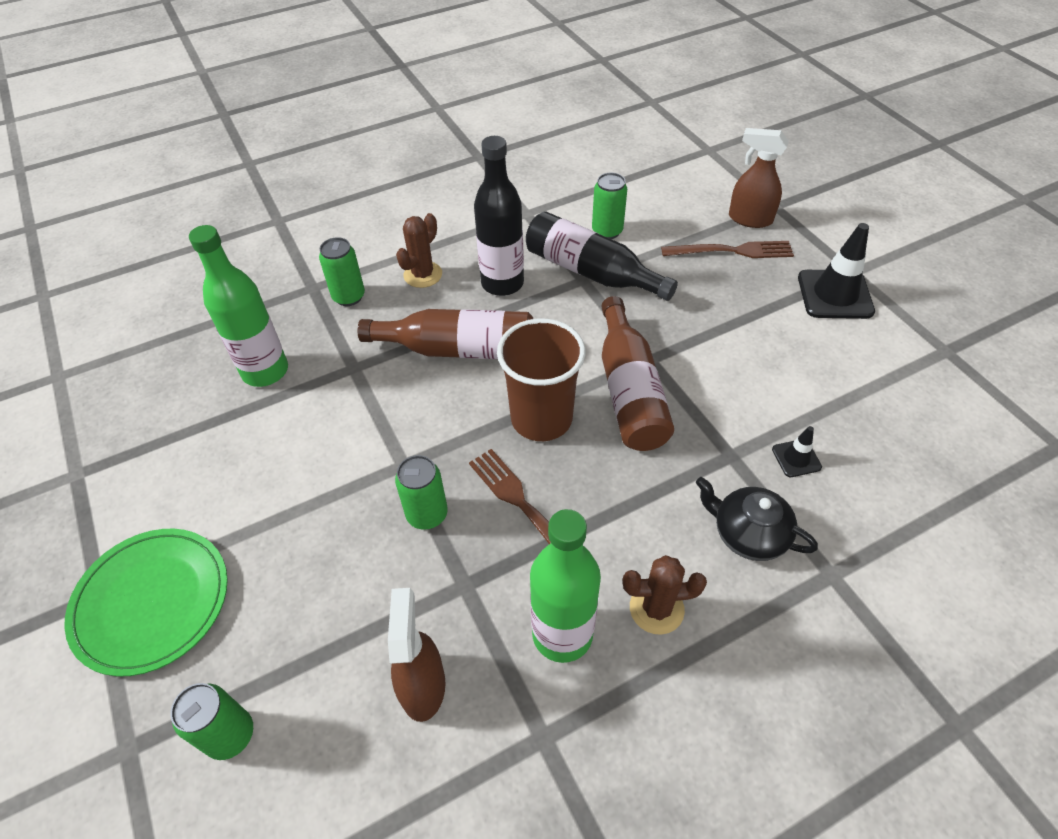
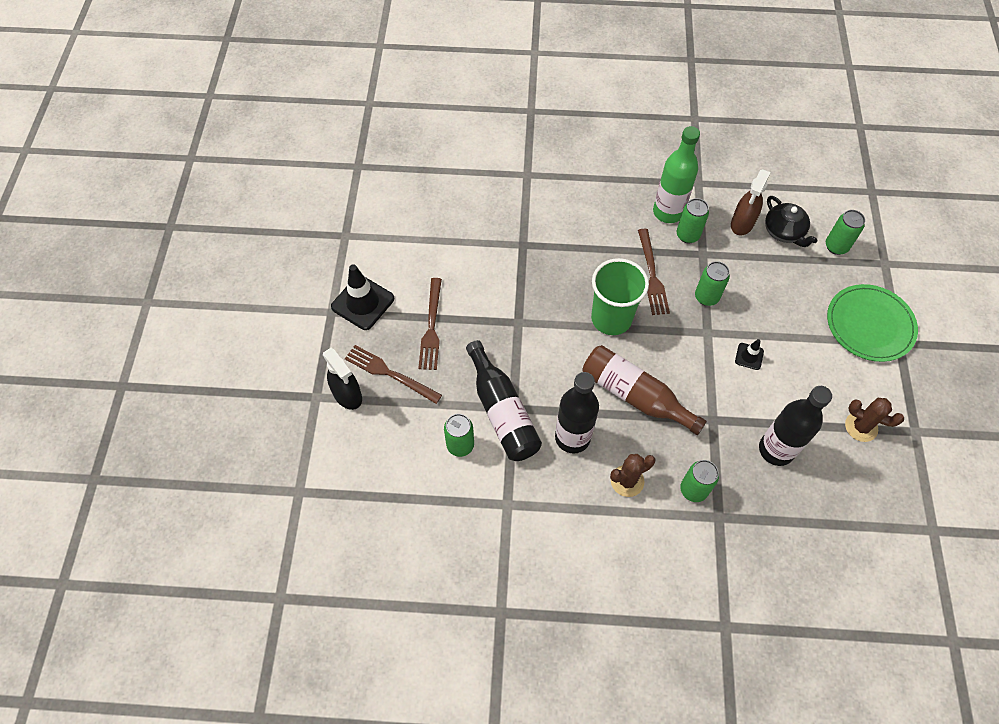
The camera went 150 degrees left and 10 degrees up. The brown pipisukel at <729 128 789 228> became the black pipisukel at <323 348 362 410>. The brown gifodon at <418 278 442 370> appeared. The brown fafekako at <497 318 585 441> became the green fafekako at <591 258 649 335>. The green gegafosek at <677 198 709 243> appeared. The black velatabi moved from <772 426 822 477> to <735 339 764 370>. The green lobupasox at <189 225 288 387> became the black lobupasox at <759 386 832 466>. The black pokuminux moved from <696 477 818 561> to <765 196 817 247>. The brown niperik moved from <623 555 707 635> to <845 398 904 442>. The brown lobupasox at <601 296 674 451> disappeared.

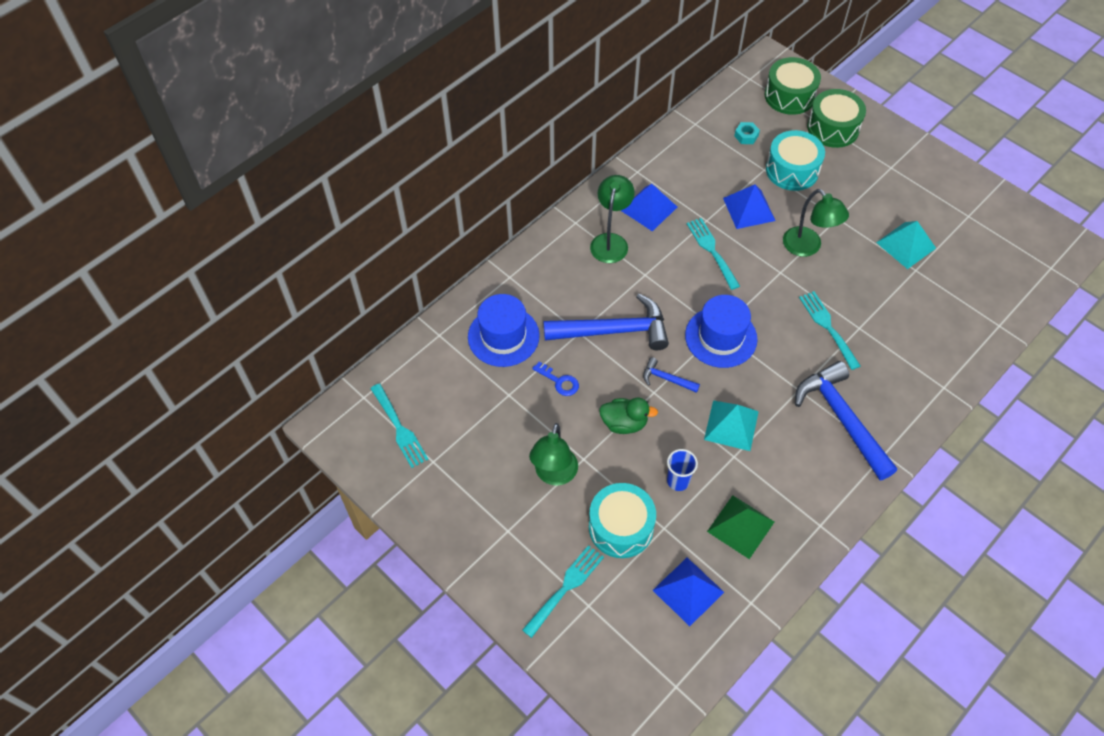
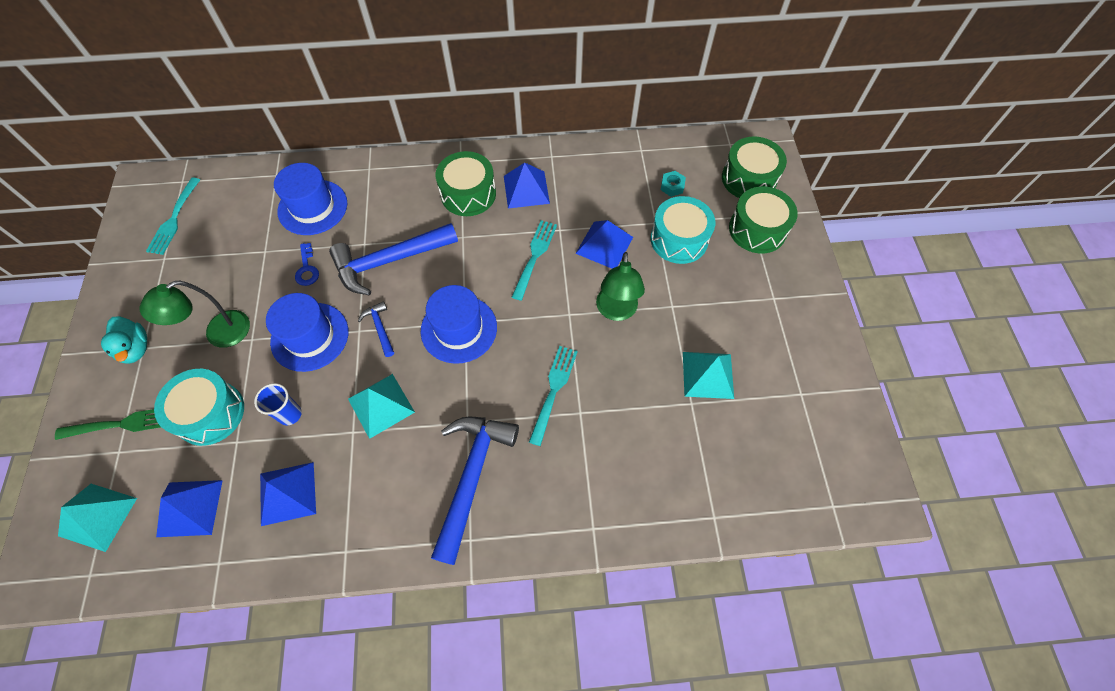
The camera went 40 degrees right and 5 degrees up. The turquoise gifodon at <522 545 604 638> became the green gifodon at <55 409 161 440>. The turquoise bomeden at <58 484 137 552> appeared. The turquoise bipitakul at <101 316 147 364> appeared. The green bomeden at <707 495 774 559> became the blue bomeden at <260 462 316 526>. The green bipitakul at <599 398 658 434> was replaced by the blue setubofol at <266 293 349 372>. The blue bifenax at <544 294 669 350> turned 120 degrees clockwise. The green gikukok at <590 175 635 263> was replaced by the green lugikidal at <436 151 496 216>.

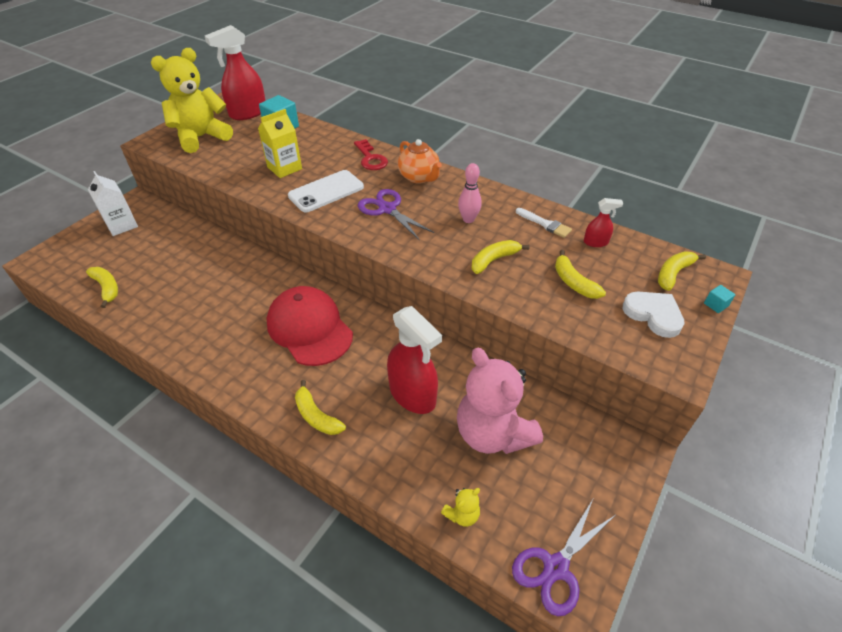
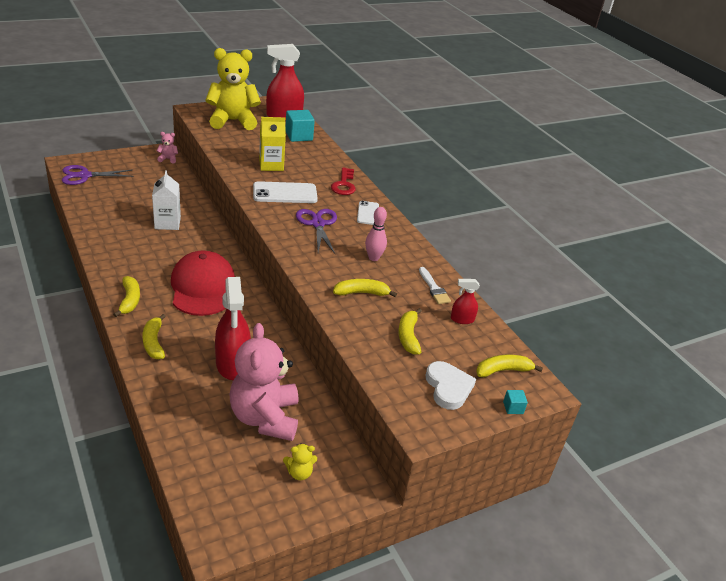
The camera went 25 degrees right and 10 degrees down. The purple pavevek moved from <512 499 614 616> to <62 165 133 185>. The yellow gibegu moved from <86 267 118 308> to <113 276 140 317>. The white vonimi moved from <88 171 138 236> to <152 170 181 230>. The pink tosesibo at <156 132 178 164> appeared. The yellow tosesibo moved from <441 488 480 527> to <283 443 317 480>. The orange pokuminux at <398 139 442 184> was replaced by the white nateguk at <357 201 379 225>. The red pipisukel at <584 198 623 247> turned 150 degrees clockwise.

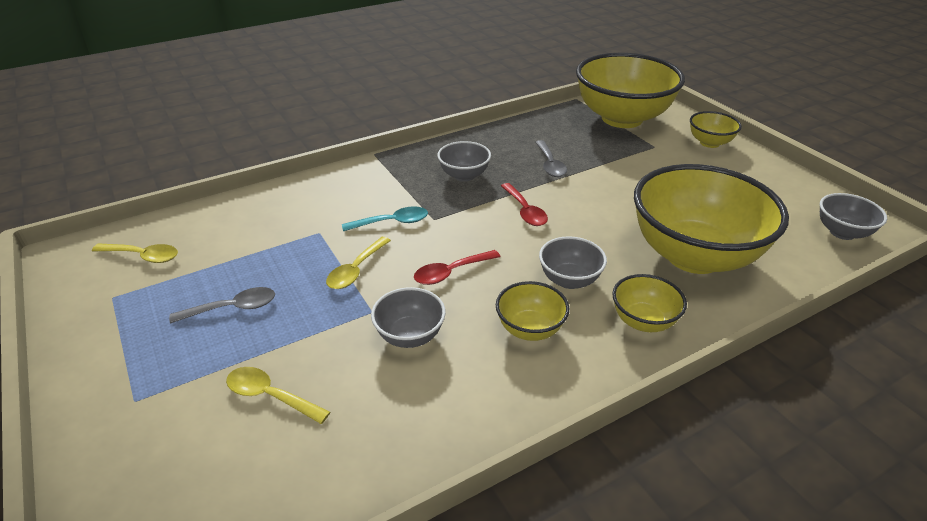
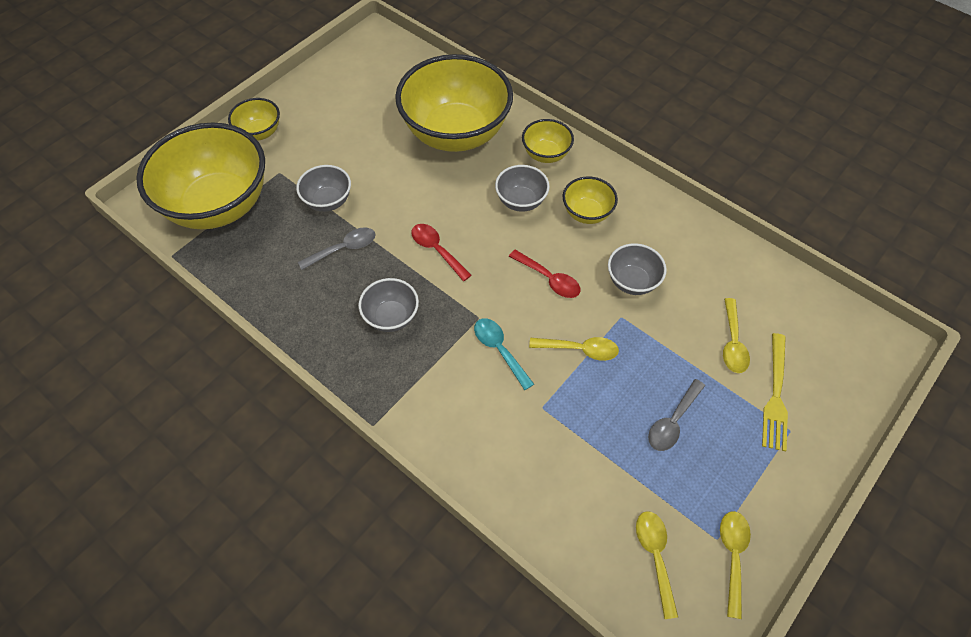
The camera went 110 degrees left and 20 degrees up. The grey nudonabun moved from <820 193 887 240> to <296 165 351 212>. The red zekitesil at <501 183 548 226> turned 90 degrees counterclockwise. The grey zekitesil at <169 287 275 323> turned 105 degrees counterclockwise. The yellow zekitesil at <720 511 751 619> appeared. The yellow gifodon at <762 333 788 451> appeared.

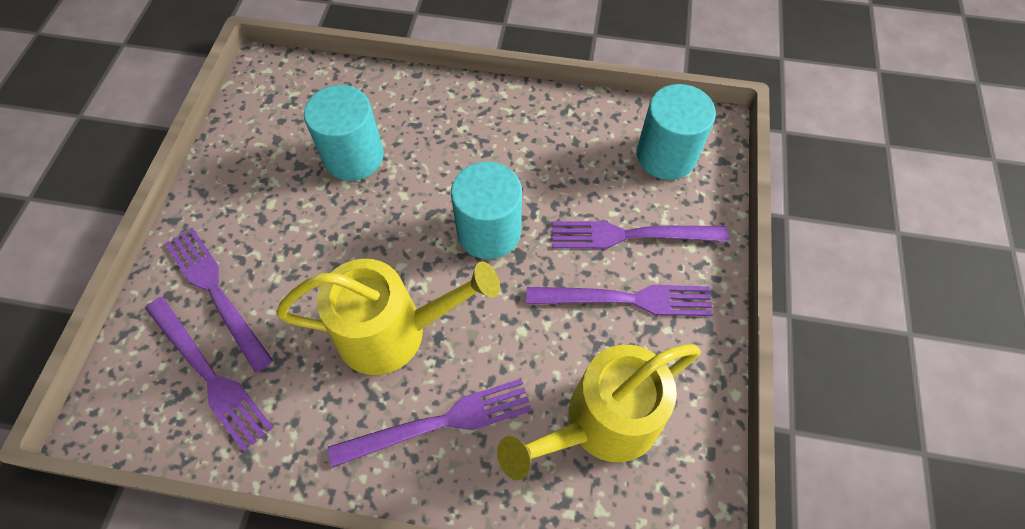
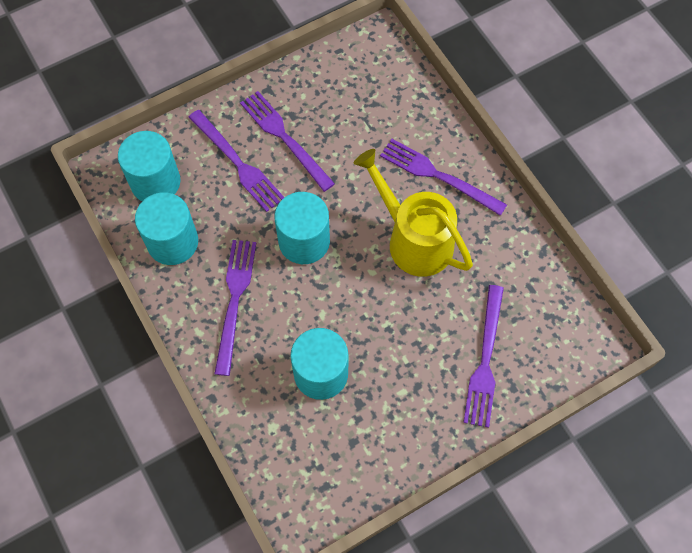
The camera went 130 degrees left and 5 degrees up. The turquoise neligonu at <135 192 198 265> appeared. The purple gifodon moved from <146 297 273 452> to <214 240 256 376>. The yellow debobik at <497 344 701 480> disappeared.

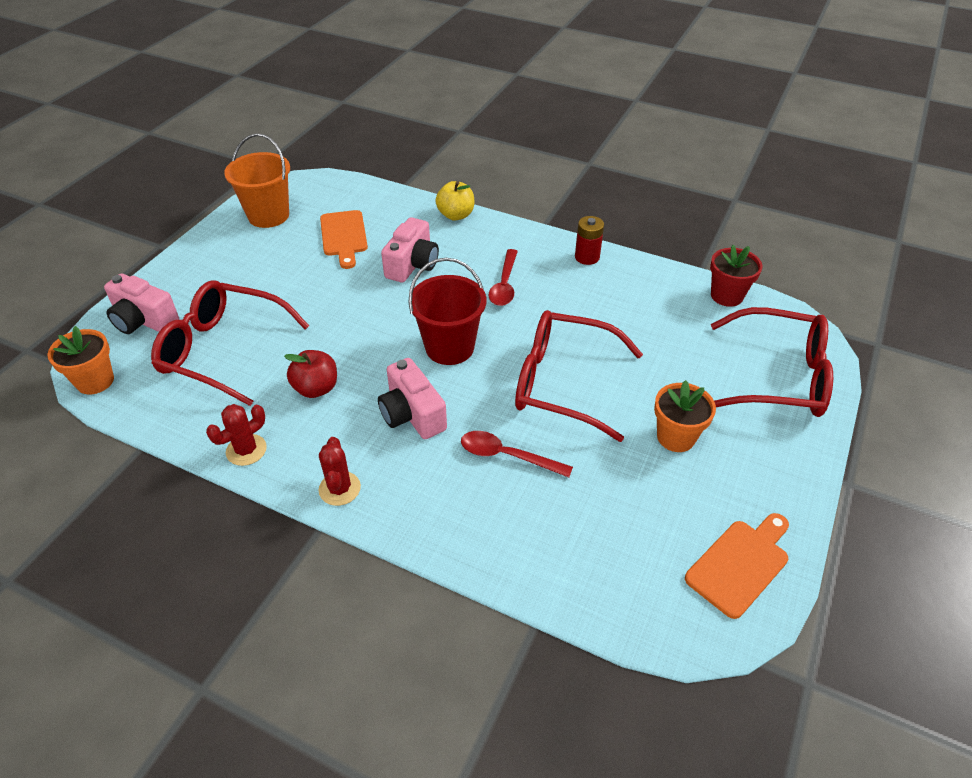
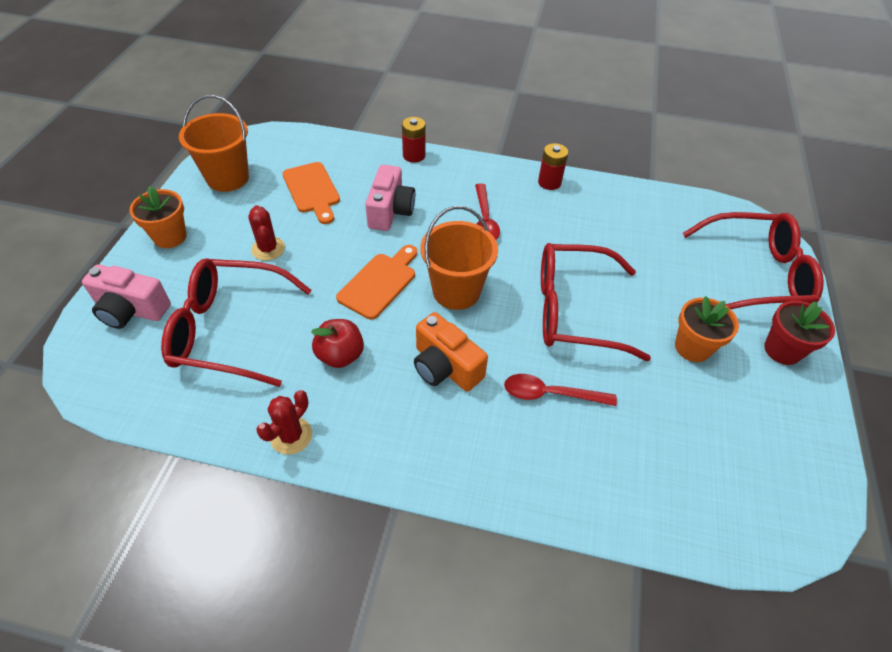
The camera went 15 degrees left and 5 degrees up. The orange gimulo moved from <47 326 114 394> to <129 186 187 248>. The red niperik moved from <318 437 361 506> to <248 205 285 261>. The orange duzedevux moved from <685 513 789 619> to <336 245 417 320>. The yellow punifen at <435 181 474 220> was replaced by the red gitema at <402 117 426 163>. The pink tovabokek at <378 358 447 439> became the orange tovabokek at <414 312 488 391>. The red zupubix at <408 258 486 365> became the orange zupubix at <421 206 498 310>. The red gimulo moved from <710 245 763 307> to <764 300 835 365>.

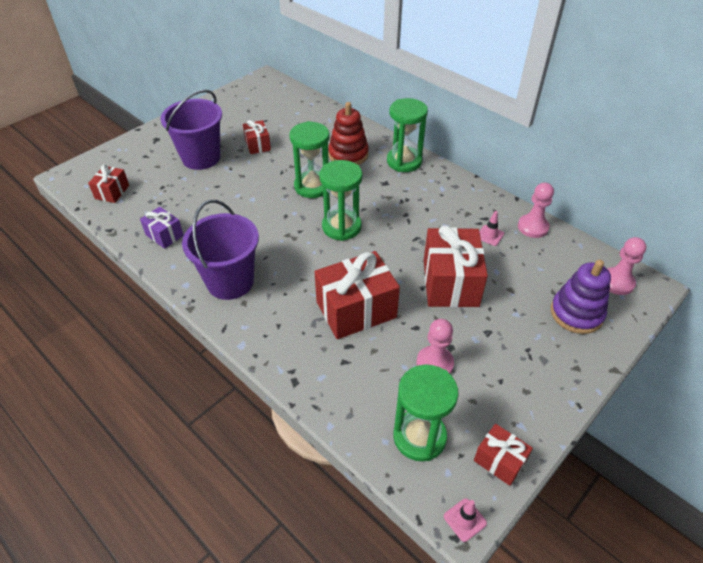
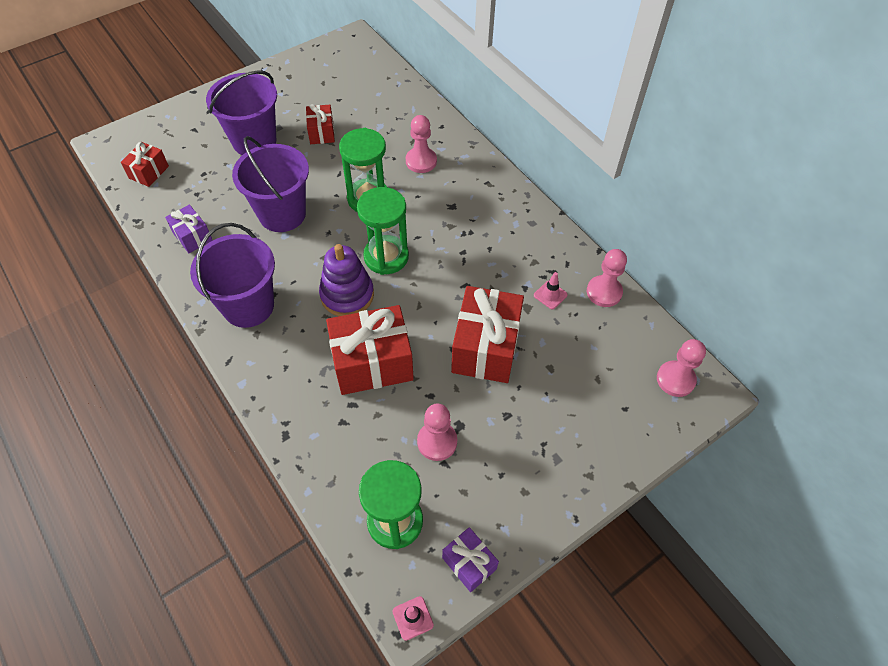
The camera went 10 degrees right and 10 degrees up. The purple zupubix at <232 136 309 232> appeared. The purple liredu moved from <551 260 611 334> to <319 244 374 316>. The red liredu at <328 102 369 165> was replaced by the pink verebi at <406 115 437 173>. The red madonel at <474 424 533 486> became the purple madonel at <442 527 499 592>. The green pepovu at <387 98 428 172> disappeared.

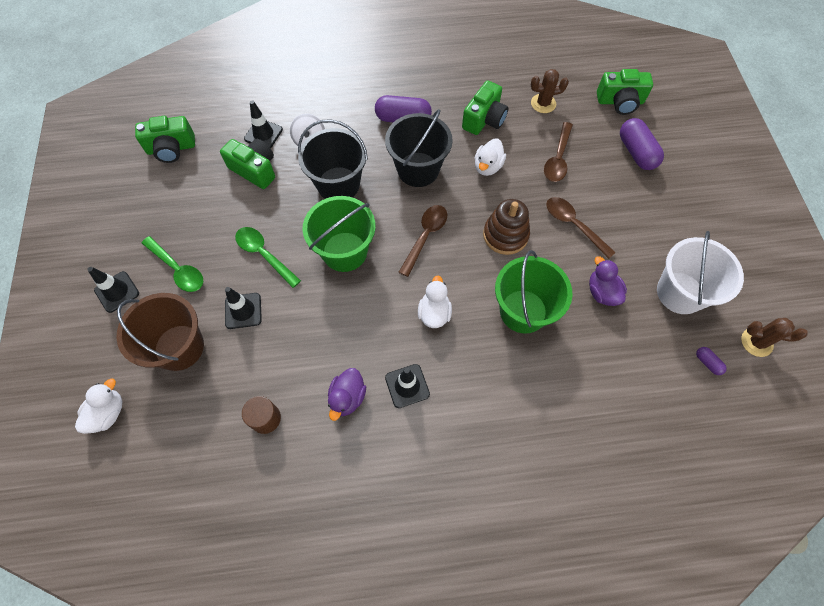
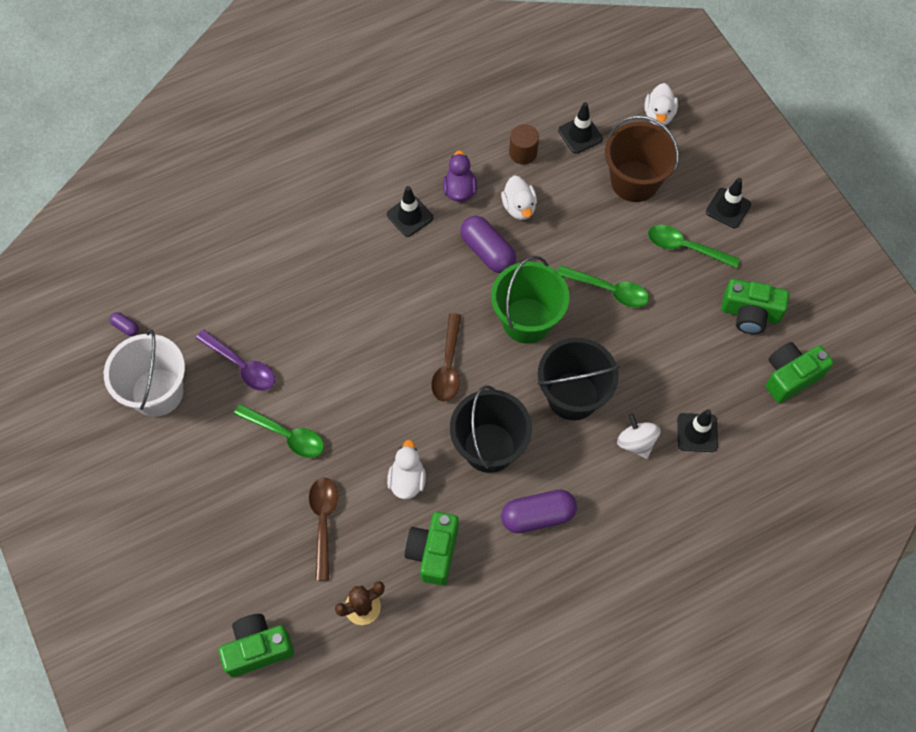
The camera went 160 degrees right and 0 degrees up. The purple bipitakul at <589 256 627 306> was replaced by the purple zekitesil at <196 329 275 391>. The brown zekitesil at <546 197 616 259> became the green zekitesil at <234 404 324 458>. The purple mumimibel moved from <620 118 664 170> to <460 216 516 273>. The white bipitakul moved from <418 276 452 328> to <501 175 537 220>. The black velatabi moved from <225 287 262 329> to <558 102 603 154>. The green tovabokek moved from <220 139 275 189> to <721 279 789 334>. The brown liredu at <483 199 530 255> disappeared. The green zupubix at <495 250 572 334> disappeared. The brown niperik at <741 318 808 357> disappeared.

